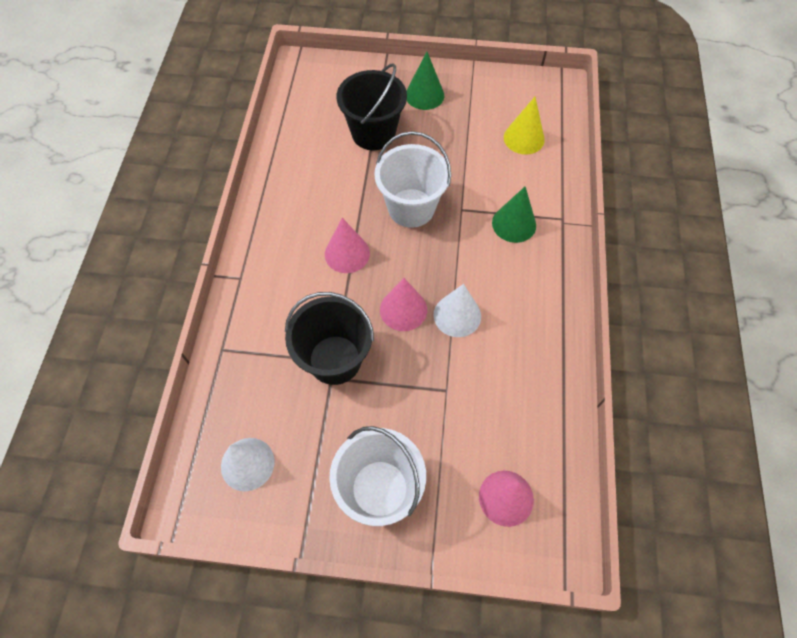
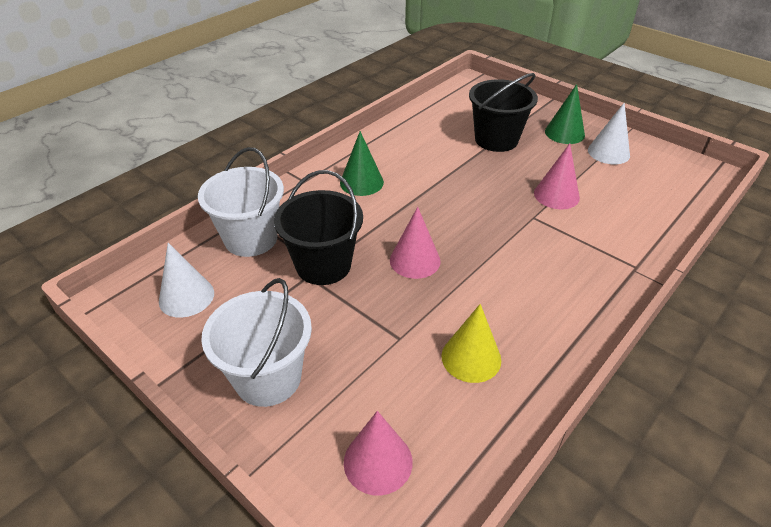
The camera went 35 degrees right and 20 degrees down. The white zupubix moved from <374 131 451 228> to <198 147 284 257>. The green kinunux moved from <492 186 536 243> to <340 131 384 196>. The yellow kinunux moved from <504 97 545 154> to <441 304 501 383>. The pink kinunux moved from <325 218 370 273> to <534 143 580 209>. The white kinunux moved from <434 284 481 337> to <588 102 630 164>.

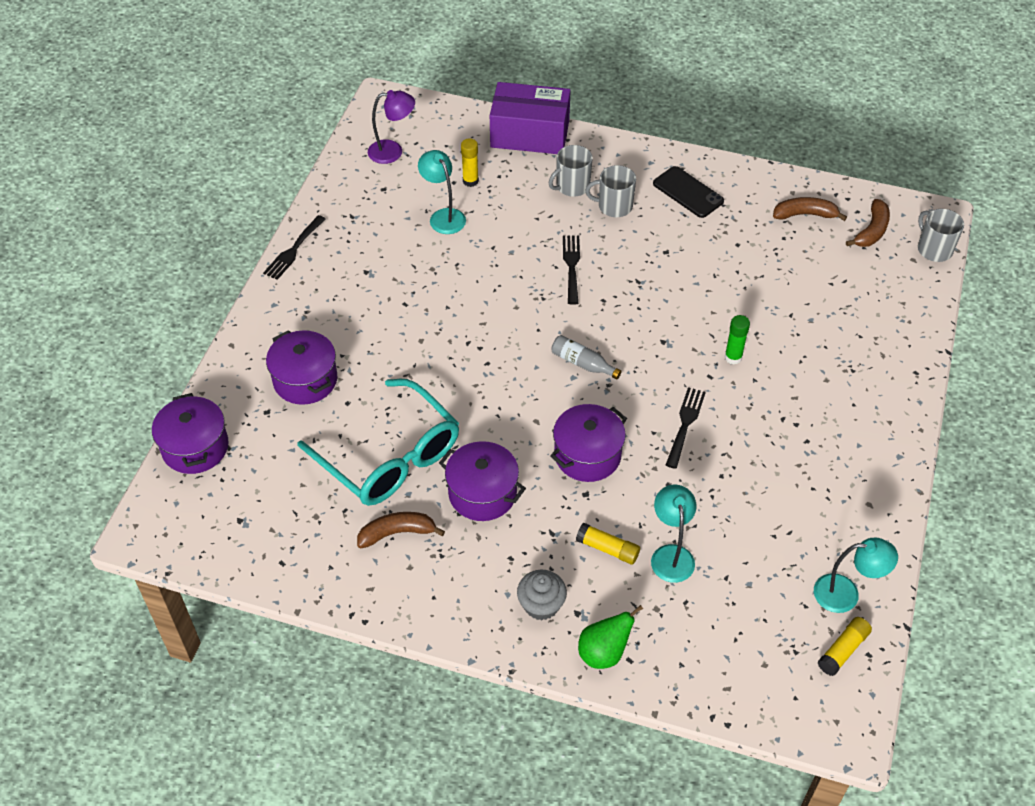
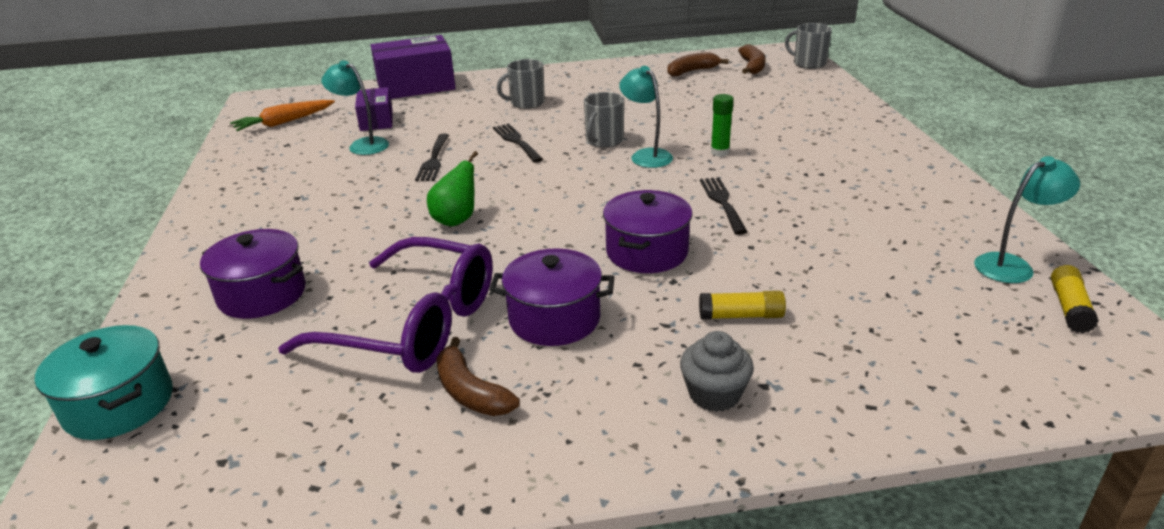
The camera went 25 degrees left and 20 degrees down. The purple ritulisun at <152 393 229 474> became the turquoise ritulisun at <35 325 173 440>. The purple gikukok at <368 90 415 164> was replaced by the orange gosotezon at <230 100 335 131>. The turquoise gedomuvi at <298 379 459 506> became the purple gedomuvi at <278 237 493 373>. The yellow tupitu at <461 138 479 187> was replaced by the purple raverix at <355 87 393 131>. The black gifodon moved from <263 215 326 280> to <415 134 449 181>. The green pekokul moved from <578 605 643 669> to <427 151 478 227>. The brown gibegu at <357 512 445 548> turned 90 degrees counterclockwise. The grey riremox moved from <549 145 593 197> to <584 92 624 148>. The turquoise gikukok moved from <651 485 696 583> to <619 66 673 168>. The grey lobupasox at <551 335 622 379> disappeared. The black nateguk at <653 166 724 218> disappeared.

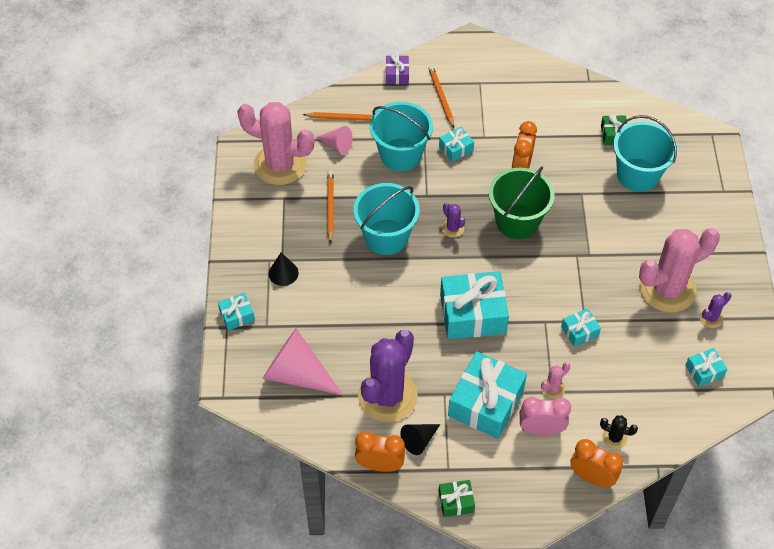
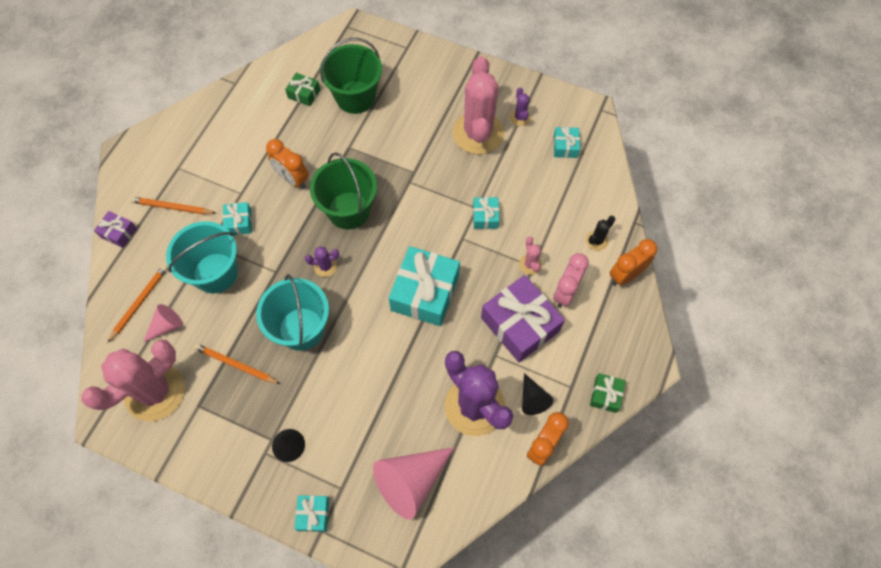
The camera went 65 degrees left and 10 degrees up. The turquoise zupubix at <613 115 678 192> became the green zupubix at <320 38 382 114>. The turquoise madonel at <448 351 527 439> became the purple madonel at <481 275 565 362>.

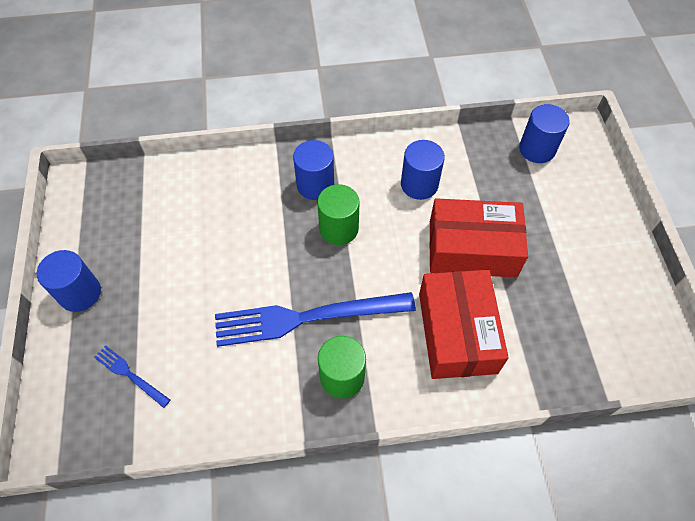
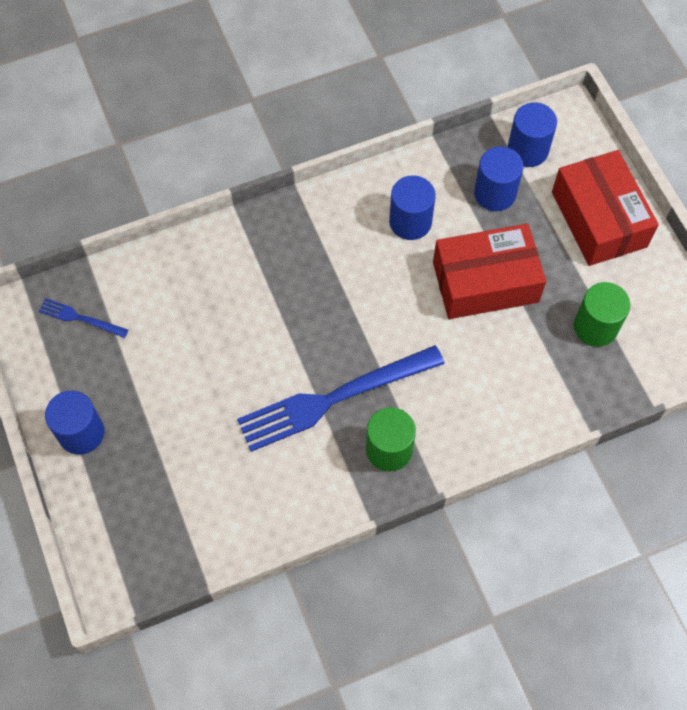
The camera went 15 degrees left and 5 degrees up. The blue gifodon moved from <94 345 170 408> to <39 298 128 338>. The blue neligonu moved from <293 140 334 200> to <474 147 524 211>. The red raverix moved from <419 270 509 379> to <552 150 659 266>. The green neligonu moved from <317 184 359 245> to <574 282 630 347>.

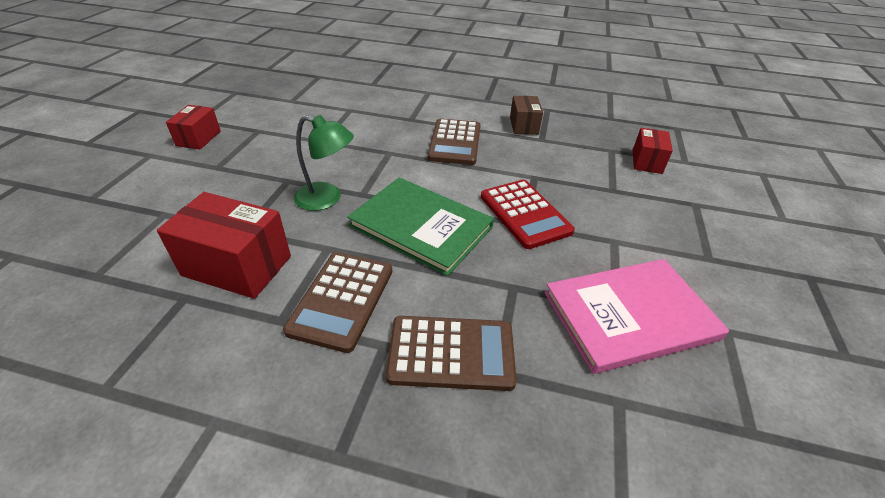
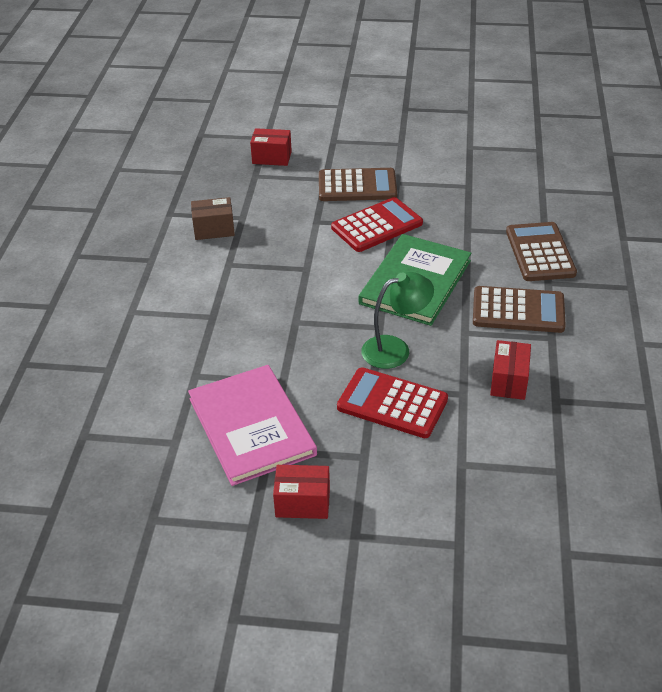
The camera went 95 degrees left and 0 degrees up. The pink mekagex moved from <544 259 729 374> to <188 365 317 486>. The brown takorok moved from <427 118 481 165> to <319 168 397 201>. The red takorok at <337 367 448 438> appeared. The green gikukok at <294 115 354 211> turned 60 degrees clockwise. The red raverix at <157 192 291 299> changed to 0.60 times the size.

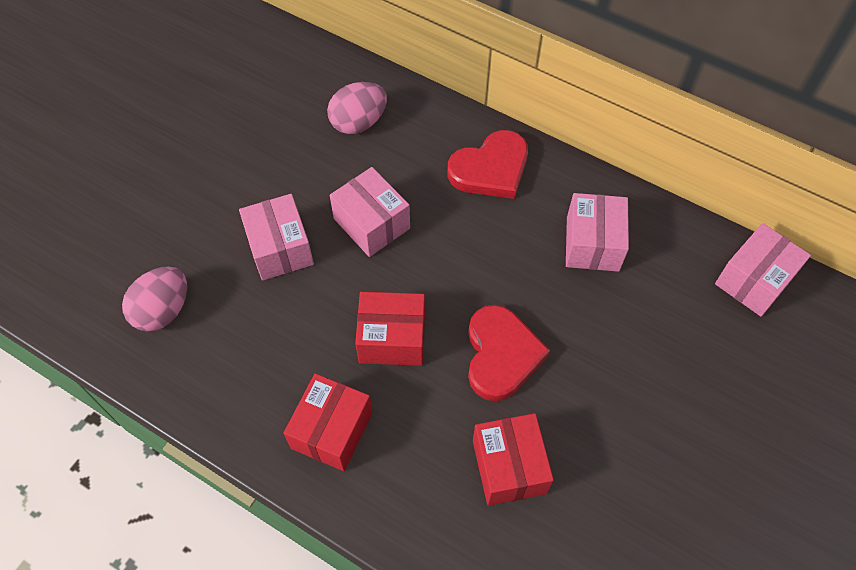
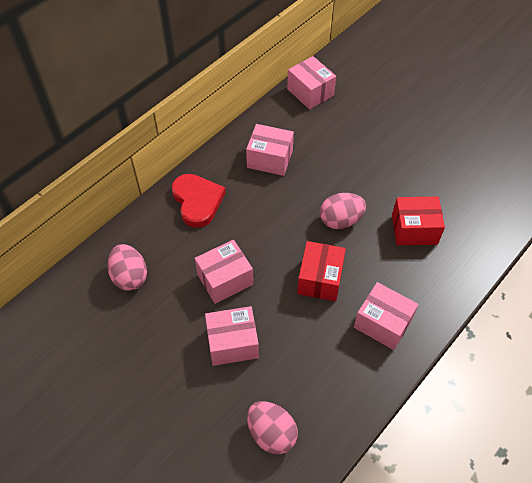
The camera went 80 degrees left and 5 degrees down. The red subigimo at <468 305 550 401> was replaced by the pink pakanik at <320 193 366 229>. The red raverix at <284 373 373 471> became the pink raverix at <354 282 418 350>.

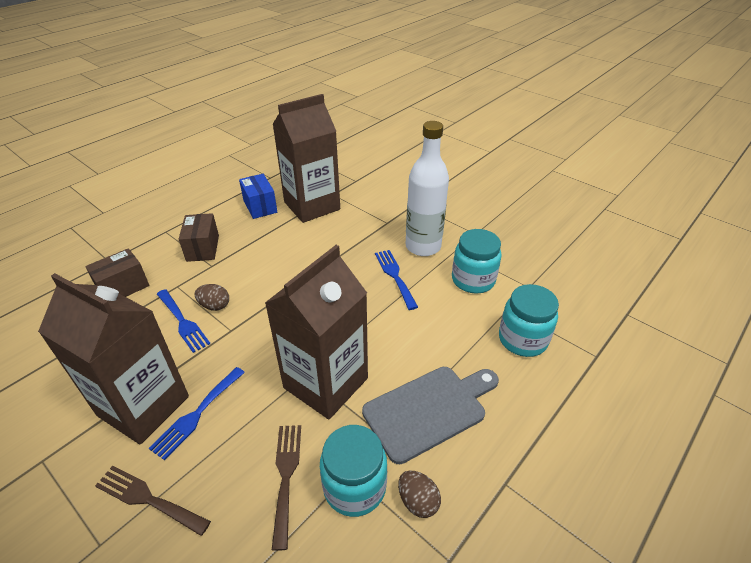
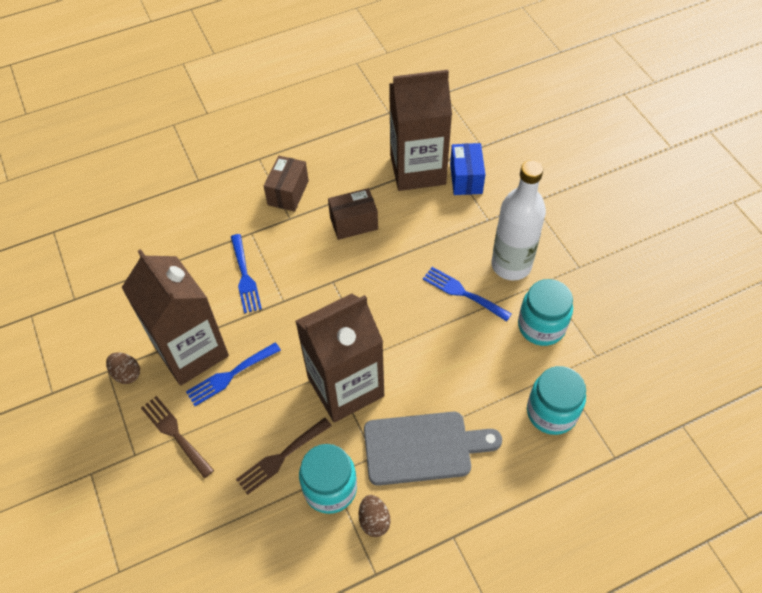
The camera went 25 degrees right and 15 degrees up. The brown pakanik moved from <195 284 229 311> to <106 352 140 384>. The brown gifodon at <272 425 301 551> turned 150 degrees counterclockwise. The brown raverix moved from <85 248 149 297> to <328 188 378 240>. The blue gifodon at <375 250 418 310> turned 60 degrees counterclockwise. The blue raverix moved from <239 174 277 219> to <450 143 485 195>.

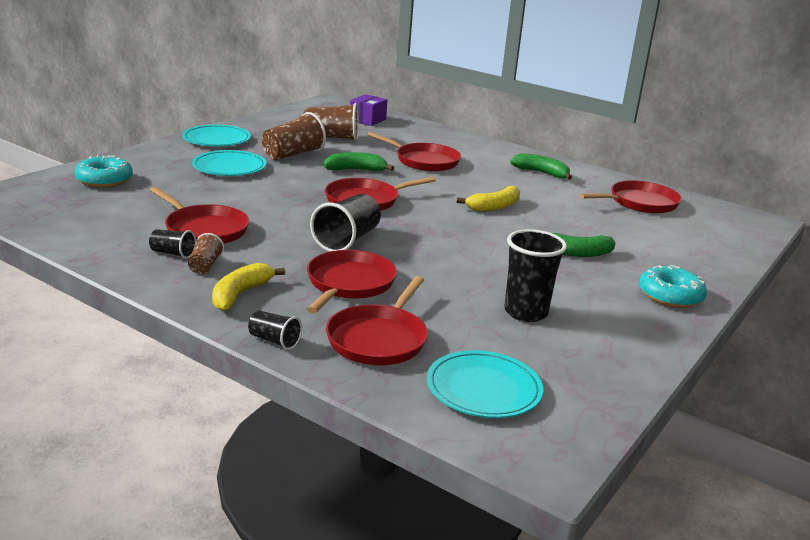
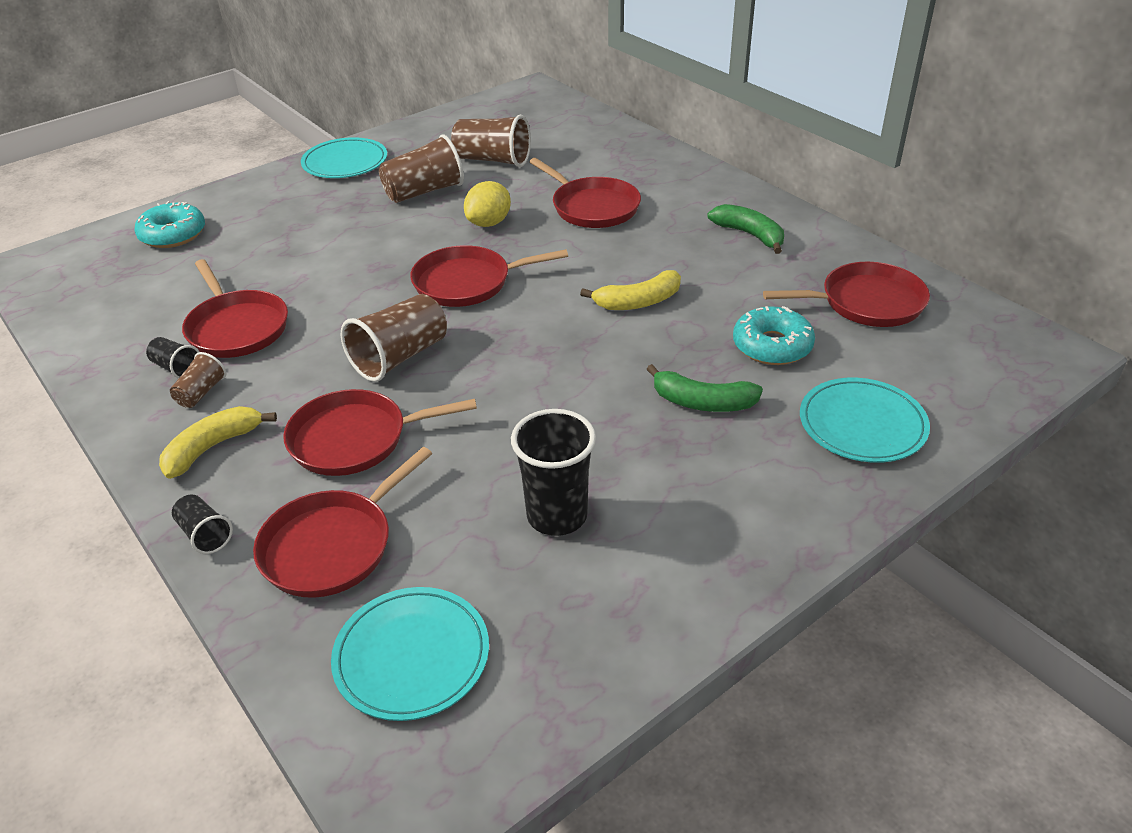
The camera went 20 degrees right and 15 degrees up. The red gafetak at <307 250 397 313> turned 135 degrees counterclockwise. The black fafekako at <310 194 381 252> became the brown fafekako at <341 294 447 382>. The green gibegu at <324 152 394 171> was replaced by the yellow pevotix at <464 181 511 227>. The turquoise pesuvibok moved from <639 265 707 308> to <733 306 815 365>. The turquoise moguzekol moved from <192 150 267 176> to <800 378 930 463>. The purple raverix at <350 94 387 126> disappeared.

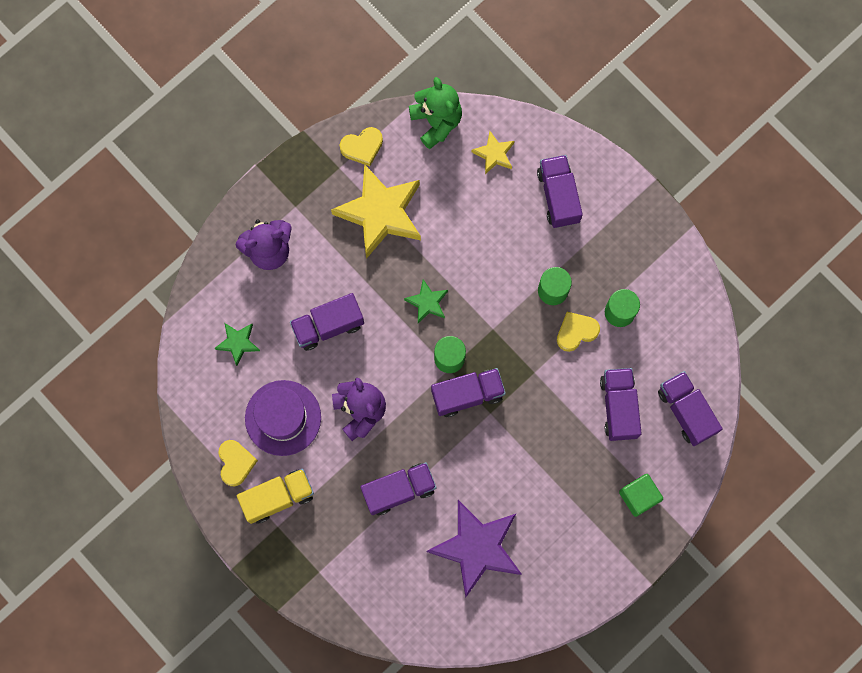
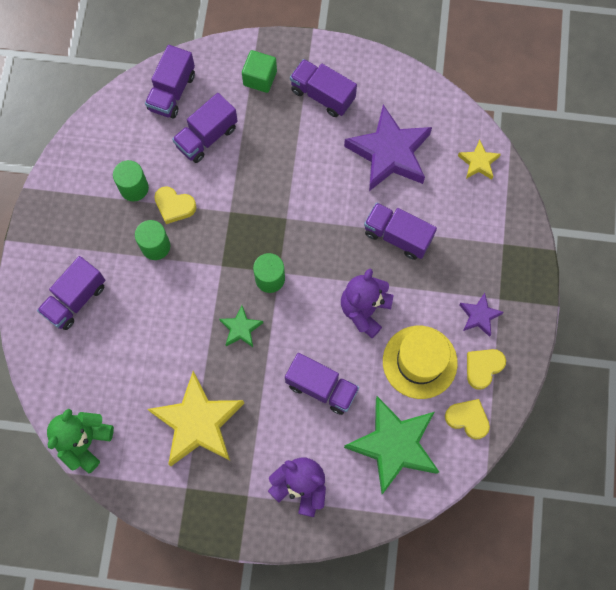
The camera went 130 degrees left and 5 degrees down. The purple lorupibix moved from <431 368 506 417> to <290 59 357 117>. The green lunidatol at <215 323 260 366> changed to 2.10 times the size. The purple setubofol at <245 380 321 456> became the yellow setubofol at <383 326 458 399>. The yellow subigimo moved from <340 127 383 166> to <445 399 490 440>. The yellow lunidatol moved from <471 131 514 174> to <458 140 501 179>. The yellow lorupibix at <237 468 314 524> was replaced by the purple lunidatol at <459 293 504 337>.

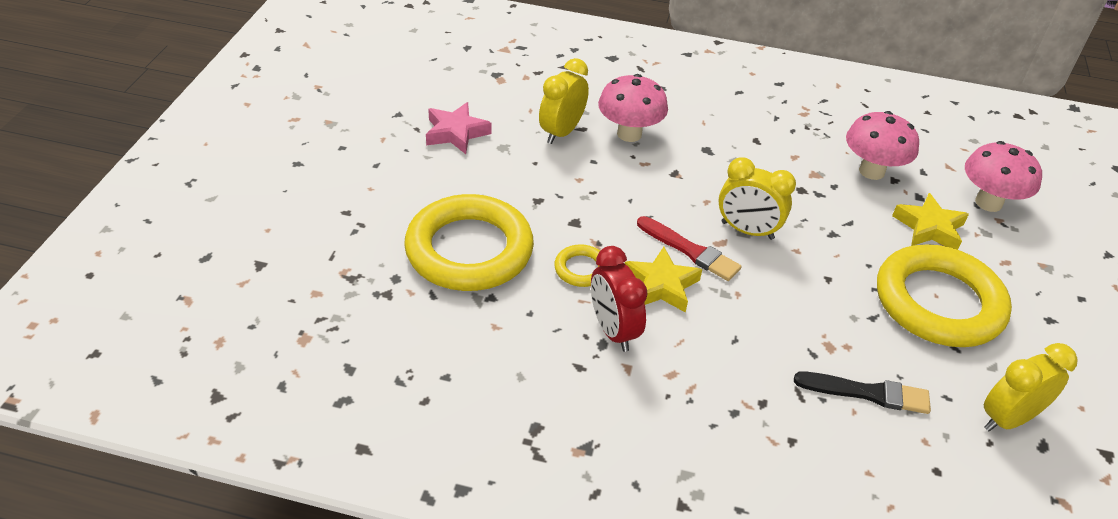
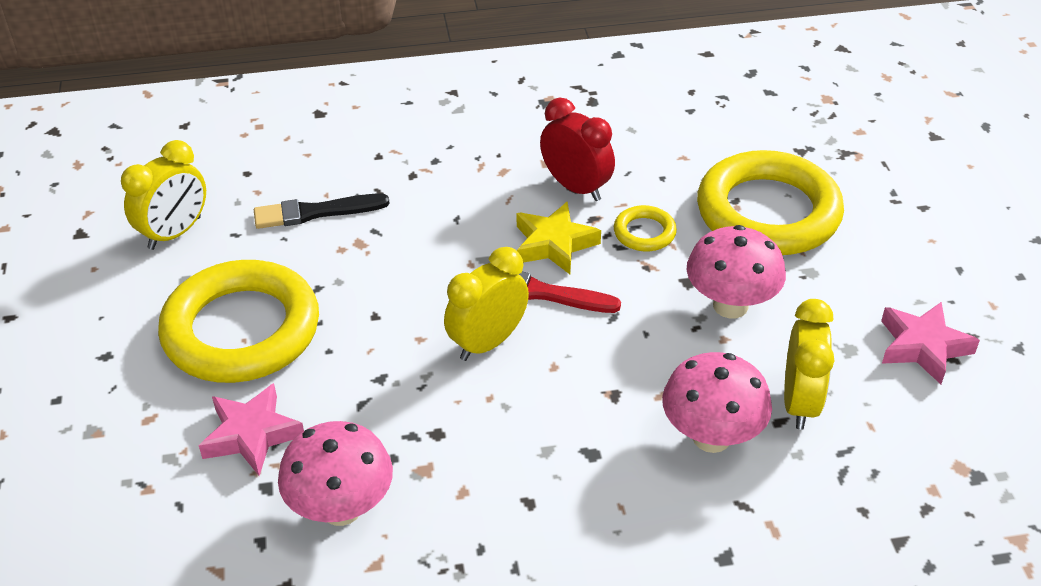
The camera went 160 degrees right and 0 degrees up. The yellow lunidatol at <892 193 969 250> became the pink lunidatol at <199 383 304 476>. The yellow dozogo at <718 157 796 240> turned 45 degrees counterclockwise. The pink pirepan moved from <965 141 1042 212> to <687 225 786 318>.

